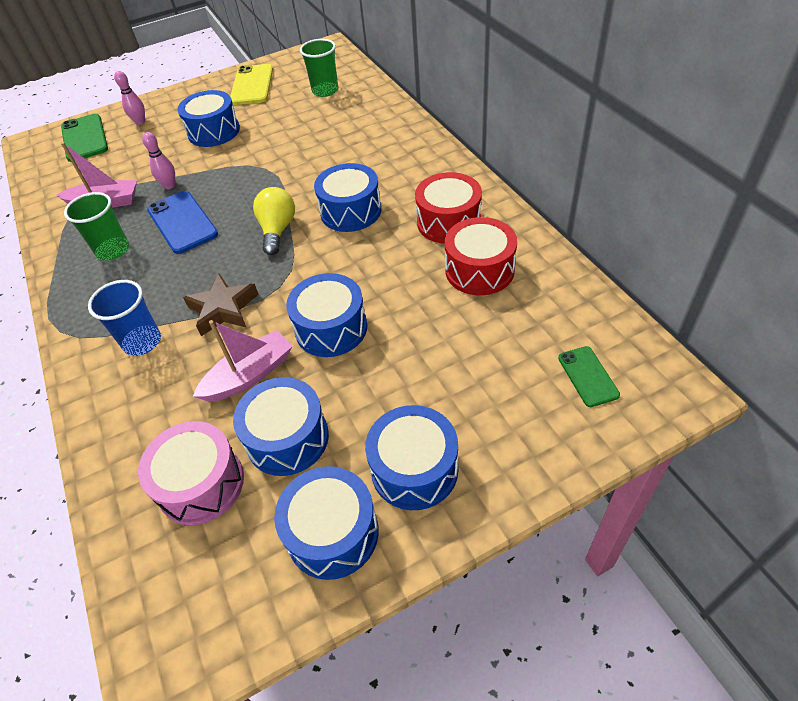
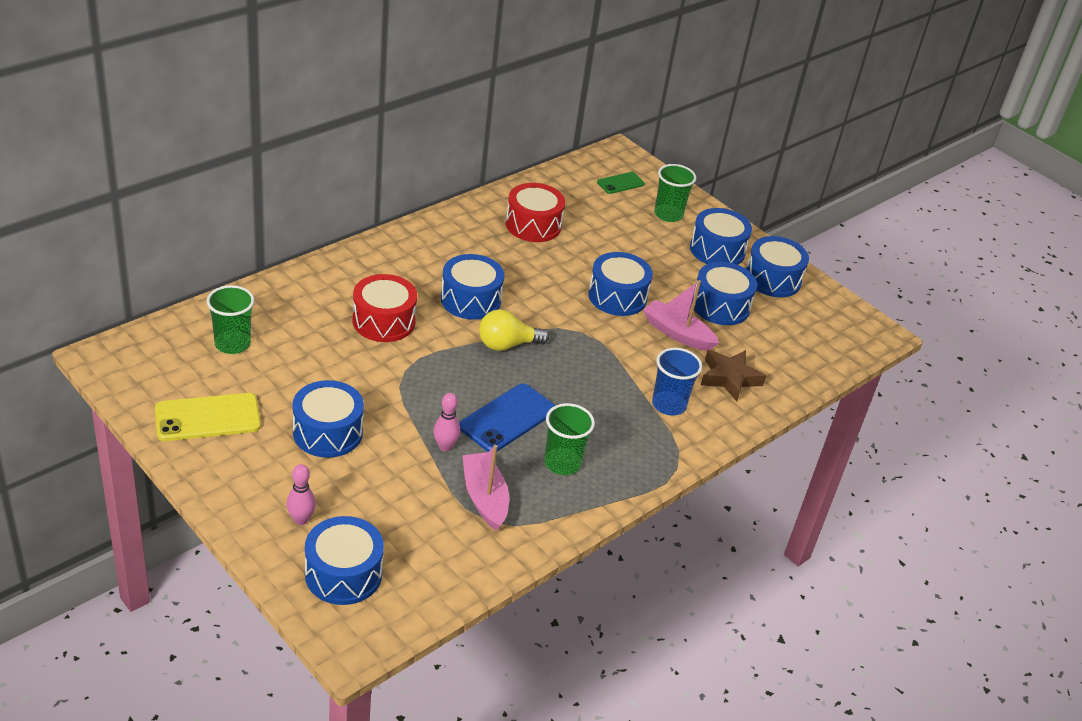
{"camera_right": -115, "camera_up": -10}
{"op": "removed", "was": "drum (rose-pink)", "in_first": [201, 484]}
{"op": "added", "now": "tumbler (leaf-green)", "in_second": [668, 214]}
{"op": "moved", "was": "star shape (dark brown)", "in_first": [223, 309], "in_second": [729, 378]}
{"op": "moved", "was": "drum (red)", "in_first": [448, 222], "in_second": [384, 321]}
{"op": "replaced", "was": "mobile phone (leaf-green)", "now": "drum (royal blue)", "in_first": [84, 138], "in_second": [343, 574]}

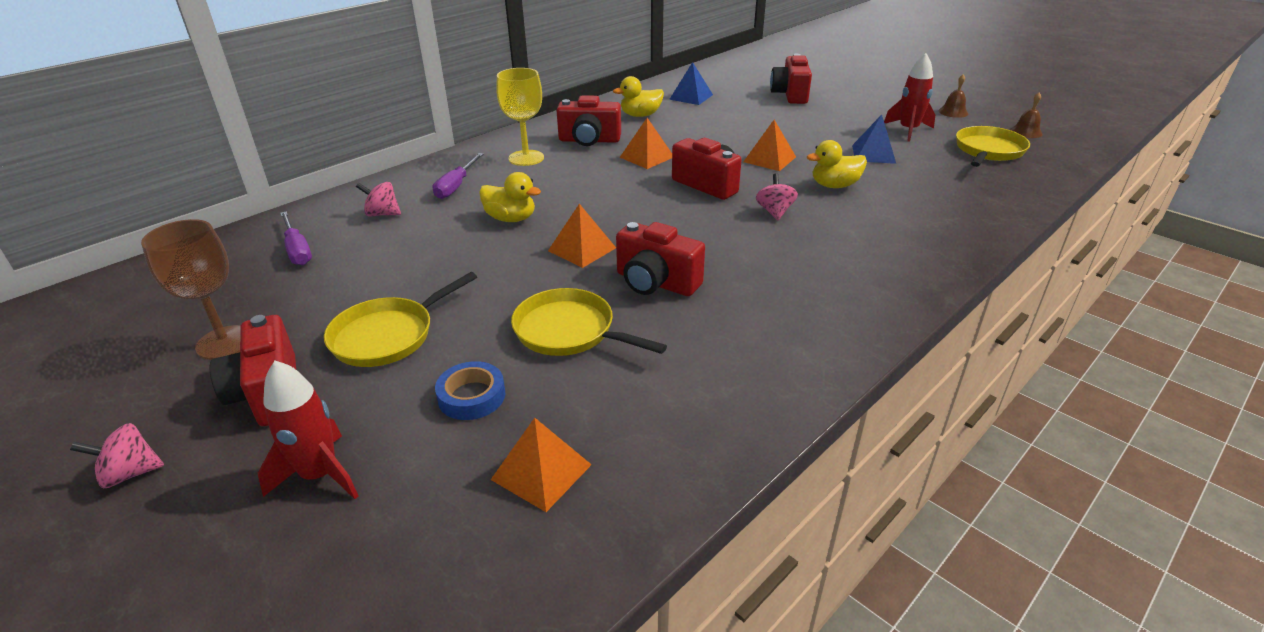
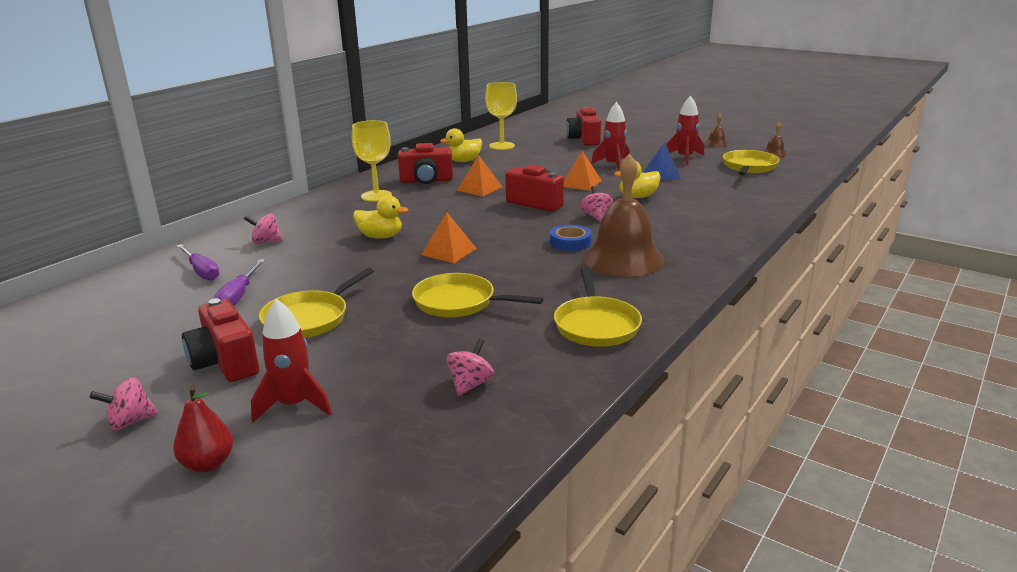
{"camera_right": -10, "camera_up": -10}
{"op": "removed", "was": "wine glass (dark brown)", "in_first": [225, 342]}
{"op": "removed", "was": "photo camera (red)", "in_first": [656, 283]}
{"op": "added", "now": "pear fruit (red)", "in_second": [208, 464]}
{"op": "added", "now": "skillet (yellow)", "in_second": [596, 325]}
{"op": "added", "now": "bell (dark brown)", "in_second": [623, 259]}
{"op": "added", "now": "rocket (red)", "in_second": [613, 165]}
{"op": "moved", "was": "flat screwdriver (purple)", "in_first": [456, 186], "in_second": [239, 295]}
{"op": "moved", "was": "sticky tape (royal blue)", "in_first": [472, 396], "in_second": [570, 242]}
{"op": "replaced", "was": "pyramid shape (bright orange)", "now": "toy top (rose-pink)", "in_first": [541, 471], "in_second": [470, 384]}
{"op": "replaced", "was": "pyramid shape (royal blue)", "now": "wine glass (yellow)", "in_first": [691, 97], "in_second": [502, 146]}

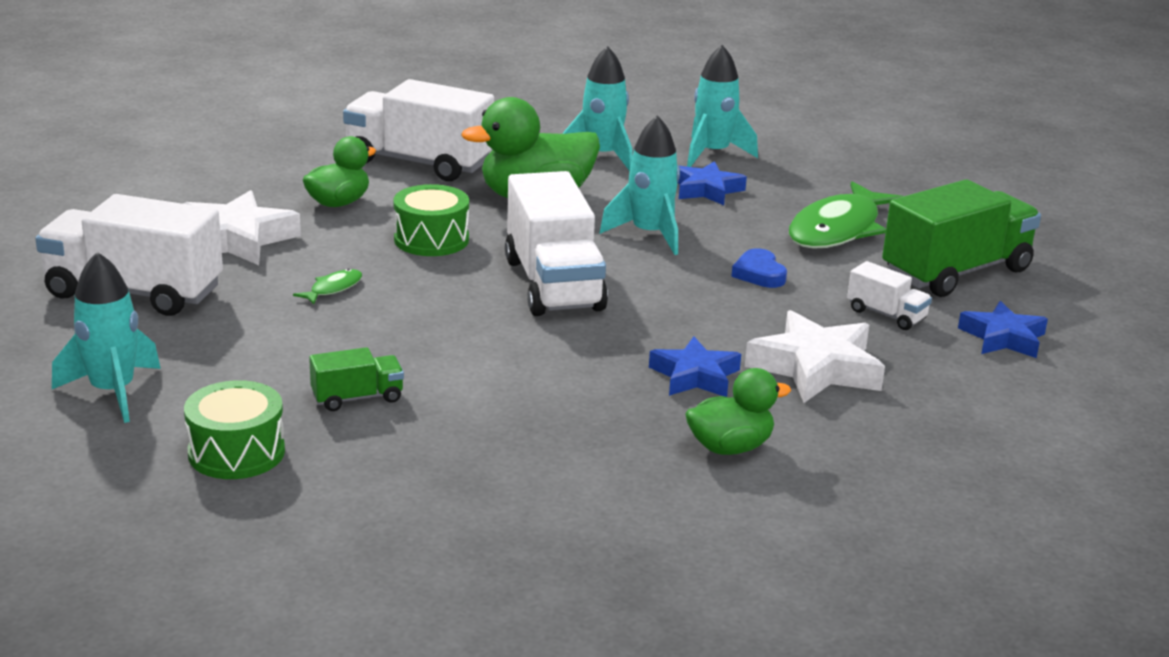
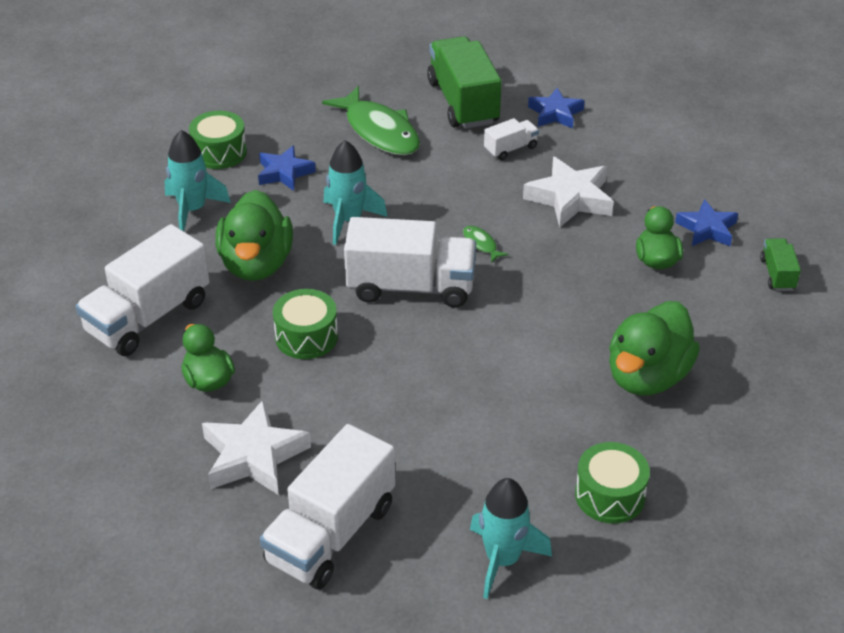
{"camera_right": -70, "camera_up": 15}
{"op": "removed", "was": "love heart (royal blue)", "in_first": [759, 274]}
{"op": "added", "now": "rubber duck (leaf-green)", "in_second": [647, 376]}
{"op": "moved", "was": "fish figure (leaf-green)", "in_first": [333, 289], "in_second": [481, 244]}
{"op": "moved", "was": "truck (leaf-green)", "in_first": [357, 398], "in_second": [777, 274]}
{"op": "moved", "was": "star shape (royal blue)", "in_first": [695, 376], "in_second": [707, 229]}
{"op": "replaced", "was": "rocket (teal)", "now": "drum (leaf-green)", "in_first": [713, 154], "in_second": [219, 152]}

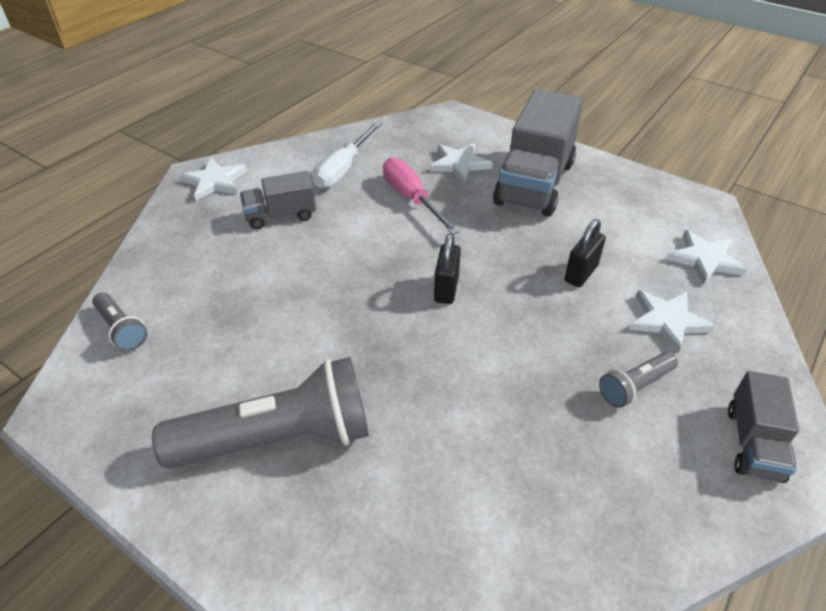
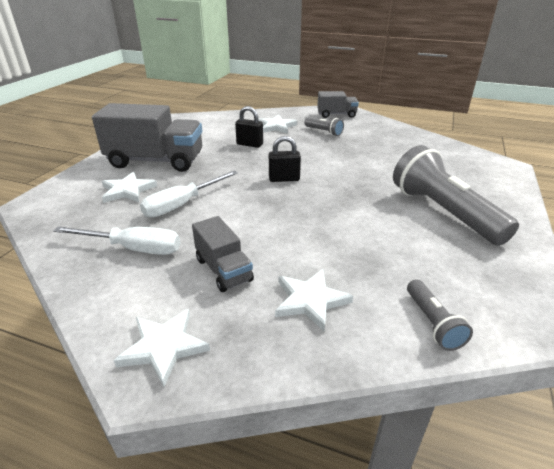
{"camera_right": -105, "camera_up": -10}
{"op": "moved", "was": "star shape (pure white)", "in_first": [705, 259], "in_second": [310, 300]}
{"op": "recoloured", "was": "flat screwdriver (rose-pink)", "now": "flat screwdriver (pure white)", "in_first": [412, 198], "in_second": [182, 204]}
{"op": "turned", "was": "torch (gray)", "in_first": [122, 329], "in_second": [432, 323], "clockwise": 135}

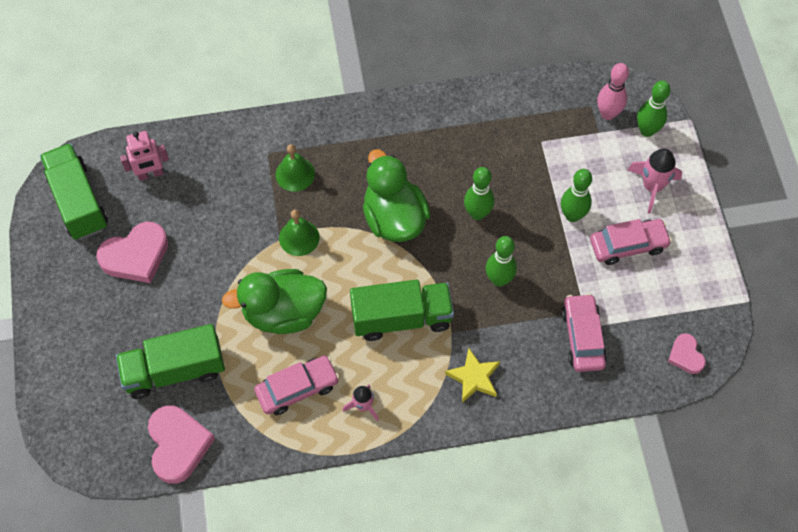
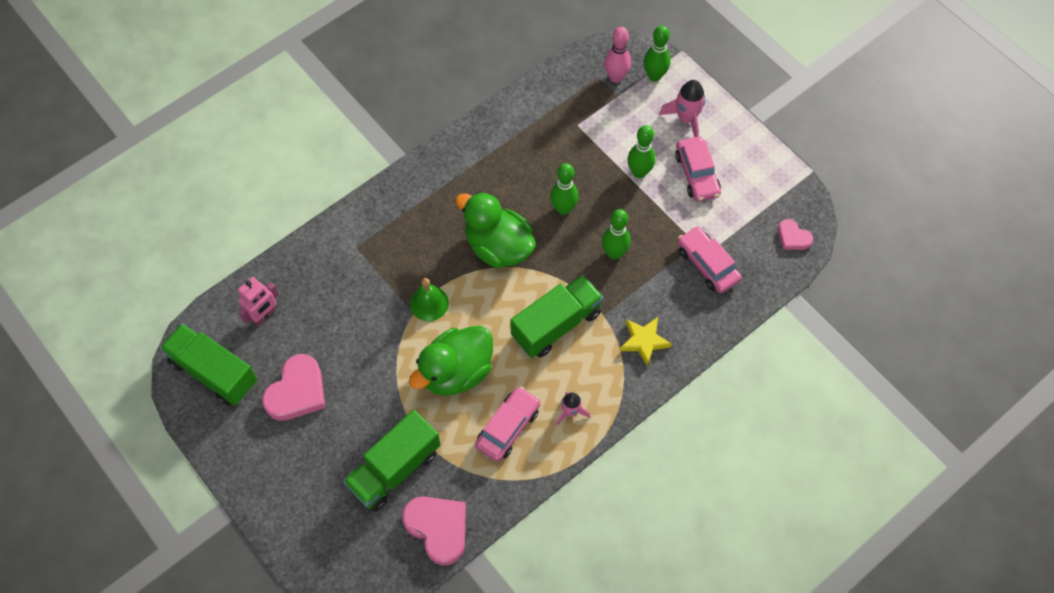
{"camera_right": -30, "camera_up": 0}
{"op": "removed", "was": "bell (leaf-green)", "in_first": [295, 174]}
{"op": "turned", "was": "automobile (rose-pink)", "in_first": [628, 245], "in_second": [696, 174], "clockwise": 120}

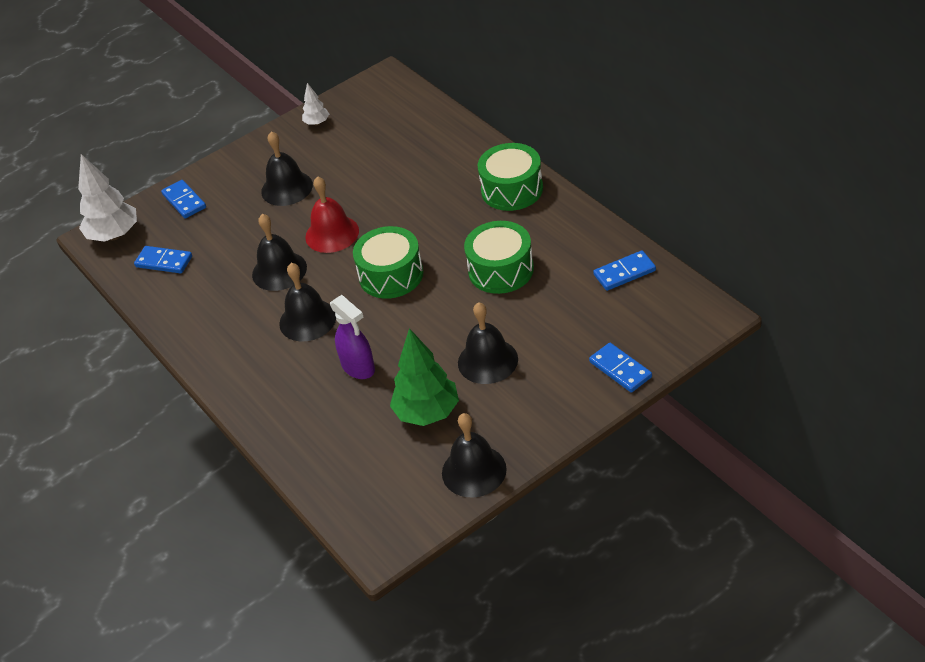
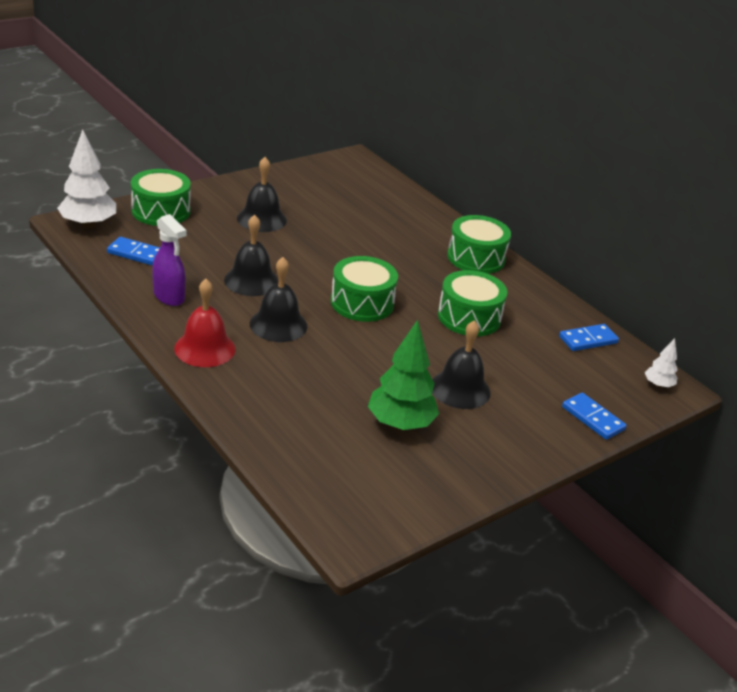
{"camera_right": -10, "camera_up": -10}
{"op": "removed", "was": "bell (jet-black)", "in_first": [474, 471]}
{"op": "moved", "was": "tree (pure white)", "in_first": [317, 123], "in_second": [658, 385]}
{"op": "moved", "was": "bell (red)", "in_first": [332, 234], "in_second": [205, 348]}
{"op": "moved", "was": "spray bottle (purple)", "in_first": [358, 368], "in_second": [169, 297]}
{"op": "replaced", "was": "domino (royal blue)", "now": "drum (leaf-green)", "in_first": [184, 201], "in_second": [161, 211]}

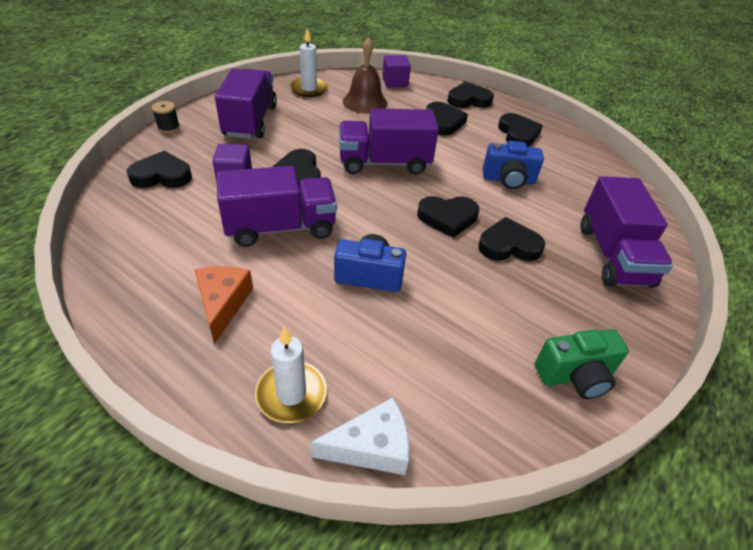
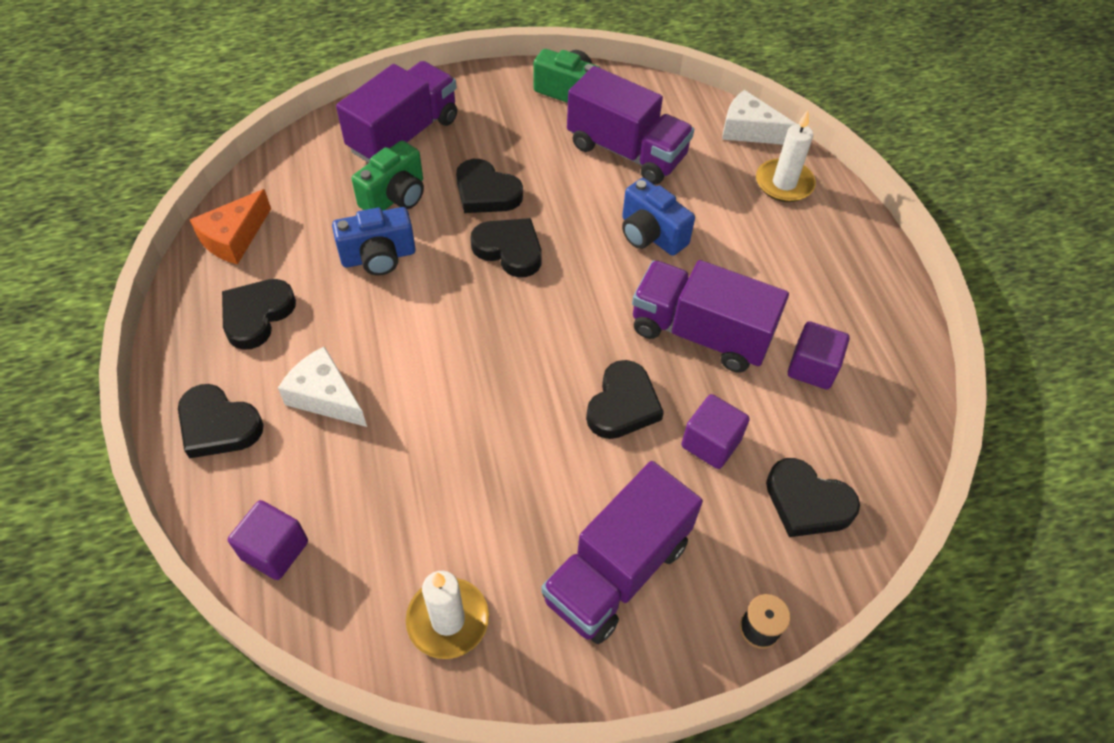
{"camera_right": -140, "camera_up": 10}
{"op": "removed", "was": "bell (dark brown)", "in_first": [365, 102]}
{"op": "added", "now": "photo camera (leaf-green)", "in_second": [395, 197]}
{"op": "added", "now": "block (purple)", "in_second": [812, 368]}
{"op": "moved", "was": "cheese wedge (bright orange)", "in_first": [223, 304], "in_second": [234, 238]}
{"op": "moved", "was": "truck (purple)", "in_first": [384, 163], "in_second": [626, 151]}
{"op": "replaced", "was": "love heart (jet-black)", "now": "cheese wedge (pure white)", "in_first": [443, 122], "in_second": [325, 396]}
{"op": "turned", "was": "photo camera (royal blue)", "in_first": [508, 180], "in_second": [378, 257], "clockwise": 120}

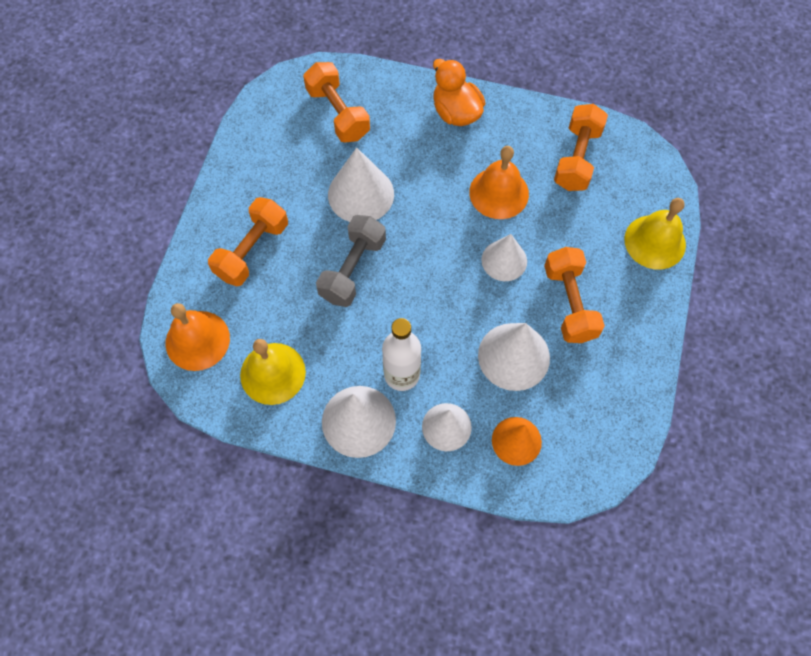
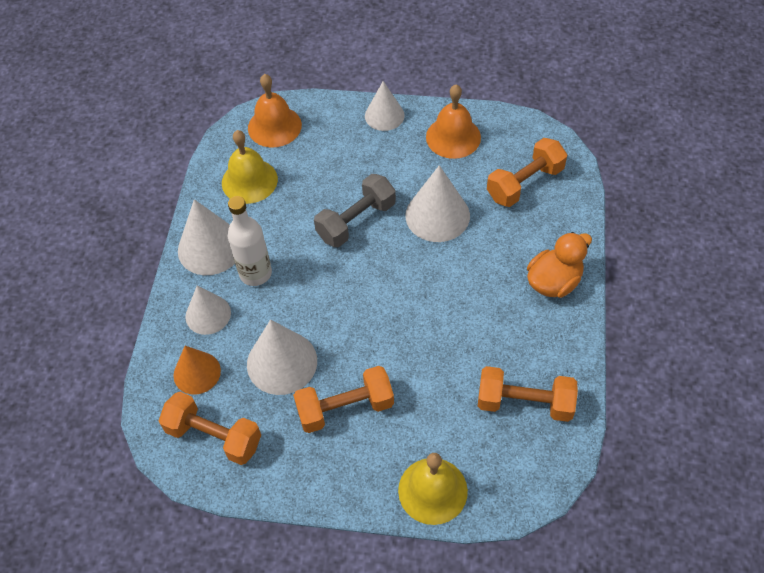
{"camera_right": 85, "camera_up": -10}
{"op": "moved", "was": "hand weight (bright orange)", "in_first": [252, 250], "in_second": [214, 436]}
{"op": "moved", "was": "bell (bright orange)", "in_first": [499, 193], "in_second": [453, 137]}
{"op": "moved", "was": "solid cone (pure white)", "in_first": [504, 260], "in_second": [384, 115]}
{"op": "turned", "was": "hand weight (gray)", "in_first": [352, 269], "in_second": [356, 221], "clockwise": -60}

